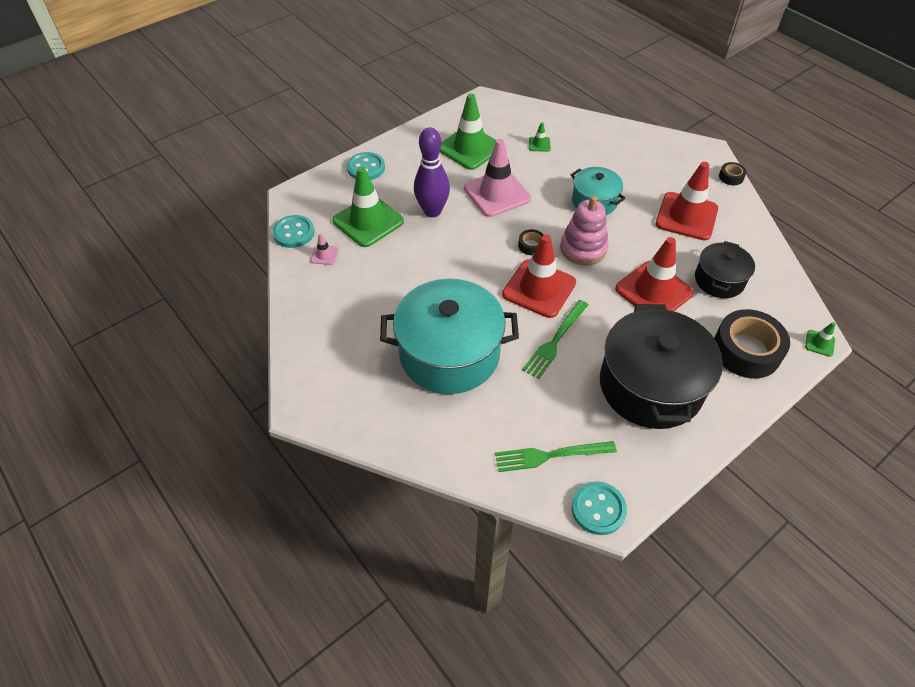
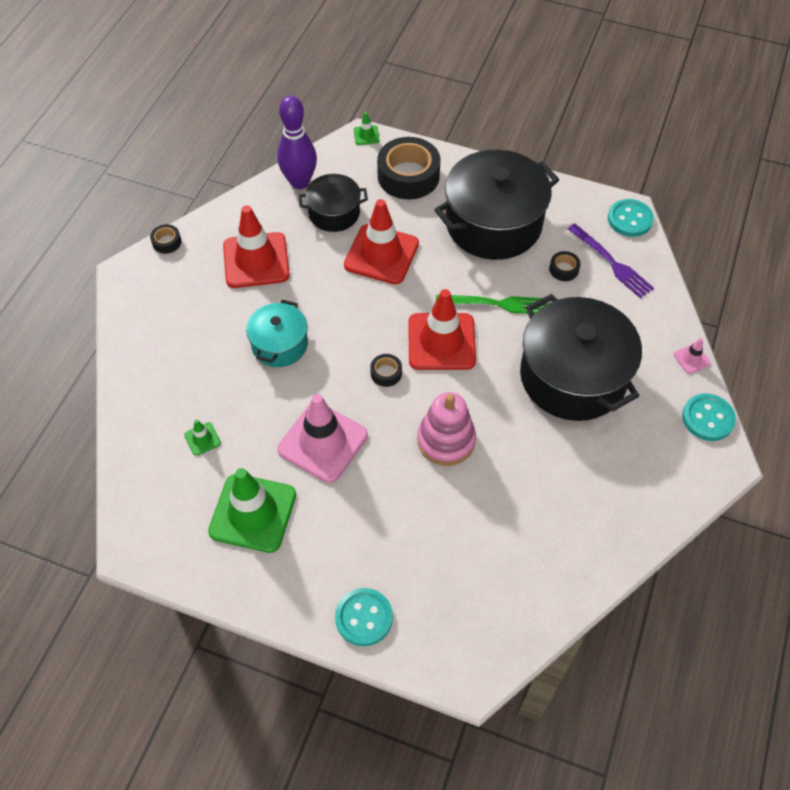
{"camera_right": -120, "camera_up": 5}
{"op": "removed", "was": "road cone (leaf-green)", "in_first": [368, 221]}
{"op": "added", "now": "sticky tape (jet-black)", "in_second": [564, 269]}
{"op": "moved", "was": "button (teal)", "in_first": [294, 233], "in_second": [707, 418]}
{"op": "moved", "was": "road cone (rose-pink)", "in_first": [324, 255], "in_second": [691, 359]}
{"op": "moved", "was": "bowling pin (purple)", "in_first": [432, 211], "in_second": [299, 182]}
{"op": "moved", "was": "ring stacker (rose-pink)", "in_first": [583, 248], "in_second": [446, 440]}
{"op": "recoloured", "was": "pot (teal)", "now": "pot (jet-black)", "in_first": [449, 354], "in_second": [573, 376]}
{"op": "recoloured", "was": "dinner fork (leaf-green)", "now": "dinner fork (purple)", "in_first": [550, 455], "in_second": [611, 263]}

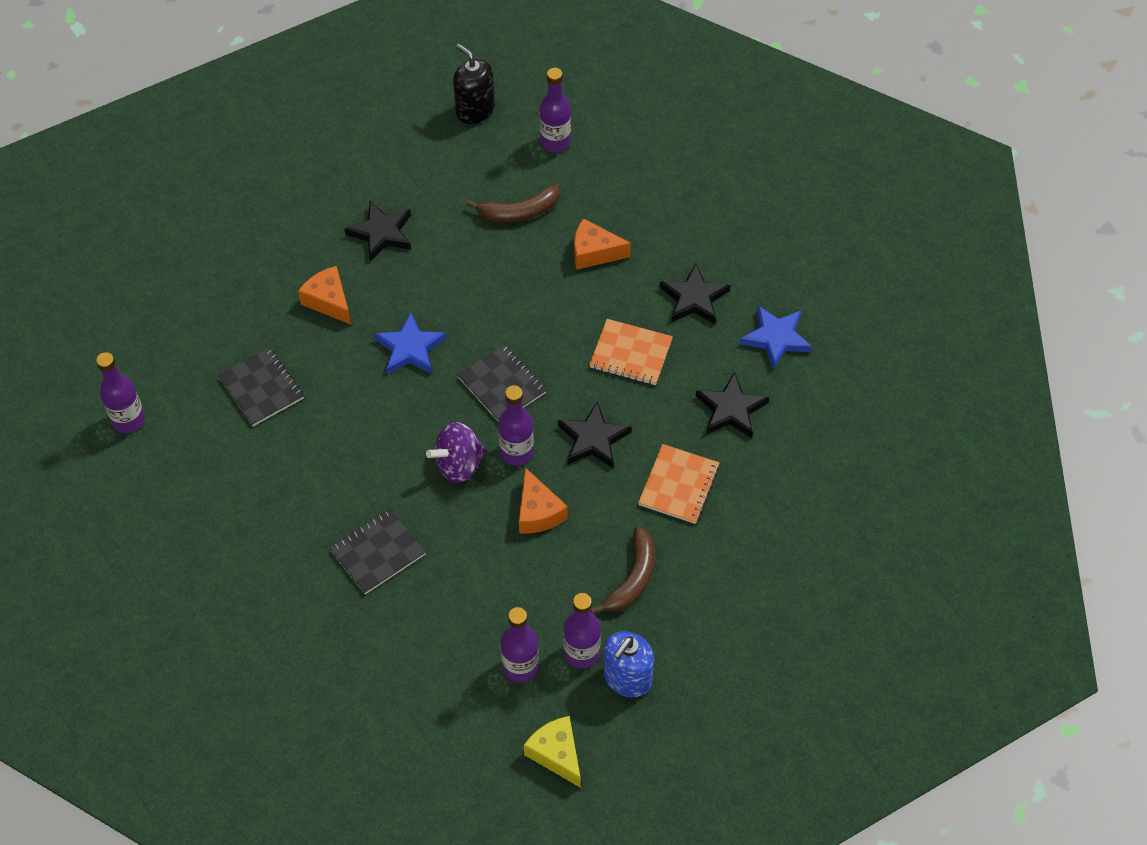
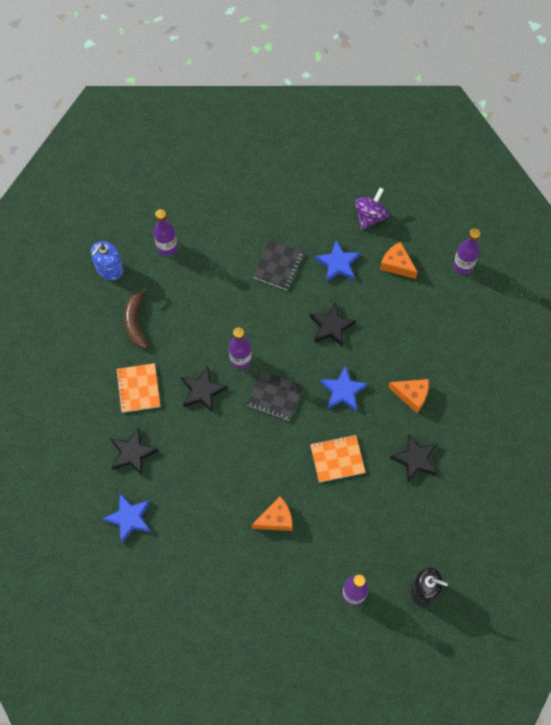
{"camera_right": 150, "camera_up": 10}
{"op": "removed", "was": "exercise book (jet-black)", "in_first": [261, 388]}
{"op": "removed", "was": "banana (dark brown)", "in_first": [519, 212]}
{"op": "removed", "was": "cheese wedge (yellow)", "in_first": [556, 754]}
{"op": "removed", "was": "bottle (purple)", "in_first": [581, 653]}
{"op": "added", "now": "star shape (royal blue)", "in_second": [338, 263]}
{"op": "moved", "was": "toy top (purple)", "in_first": [459, 464], "in_second": [370, 216]}
{"op": "moved", "was": "cheese wedge (bright orange)", "in_first": [538, 512], "in_second": [397, 264]}
{"op": "moved", "was": "exercise book (bright orange)", "in_first": [631, 354], "in_second": [337, 459]}
{"op": "moved", "was": "star shape (jet-black)", "in_first": [694, 298], "in_second": [331, 326]}
{"op": "turned", "was": "pump bottle (royal blue)", "in_first": [627, 678], "in_second": [109, 269], "clockwise": -150}

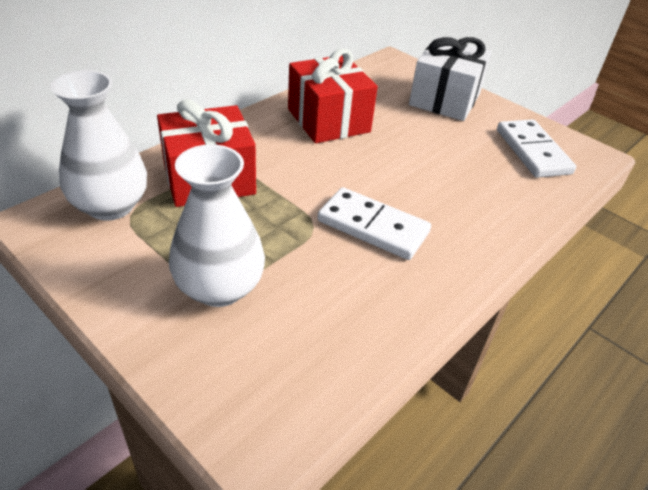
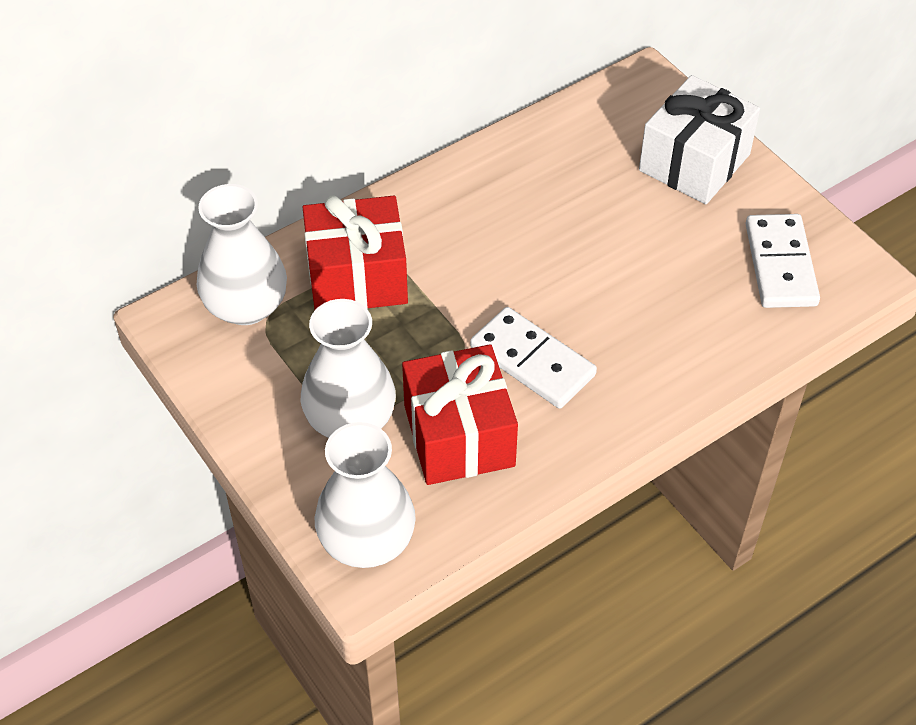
{"camera_right": 15, "camera_up": 10}
{"op": "added", "now": "tall vase (pure white)", "in_second": [367, 541]}
{"op": "moved", "was": "present (red)", "in_first": [328, 120], "in_second": [459, 435]}

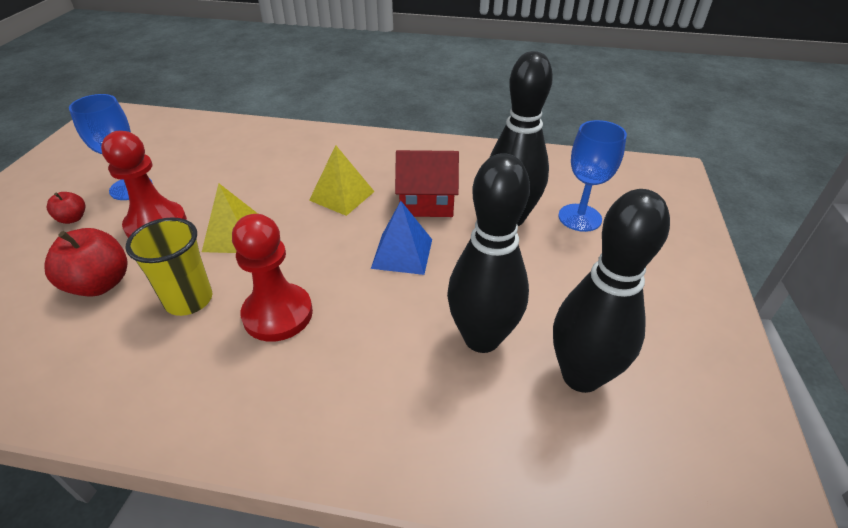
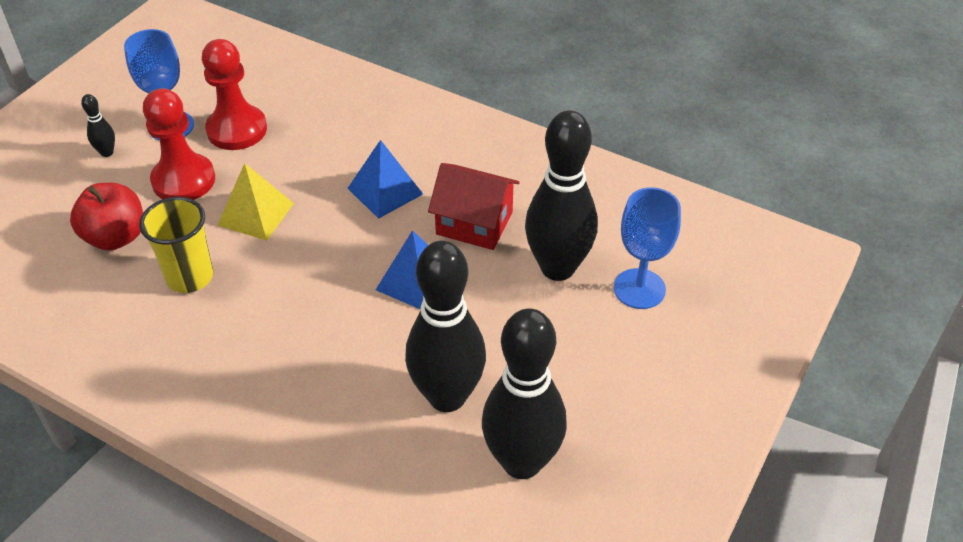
{"camera_right": 20, "camera_up": 5}
{"op": "moved", "was": "game pawn (red)", "in_first": [278, 314], "in_second": [237, 130]}
{"op": "replaced", "was": "toy apple (red)", "now": "bowling pin (jet-black)", "in_first": [73, 218], "in_second": [107, 152]}
{"op": "recoloured", "was": "pyramid shape (yellow)", "now": "pyramid shape (royal blue)", "in_first": [342, 195], "in_second": [385, 191]}

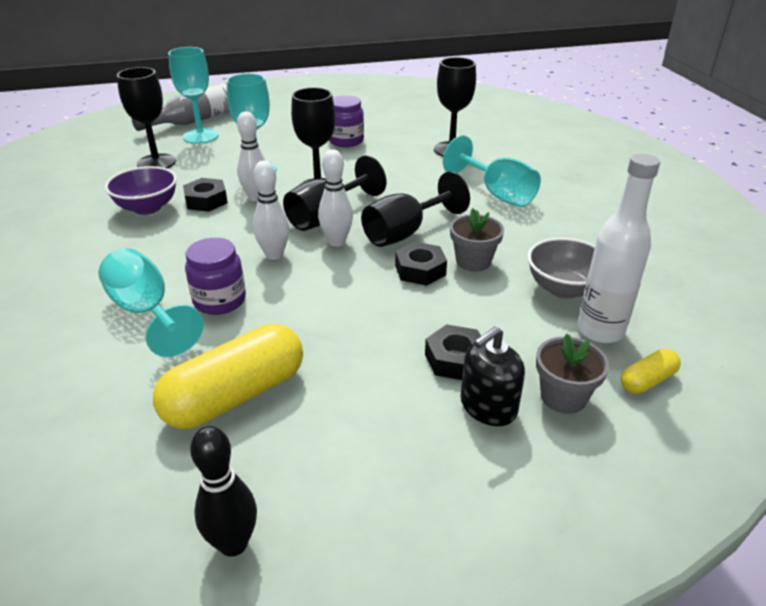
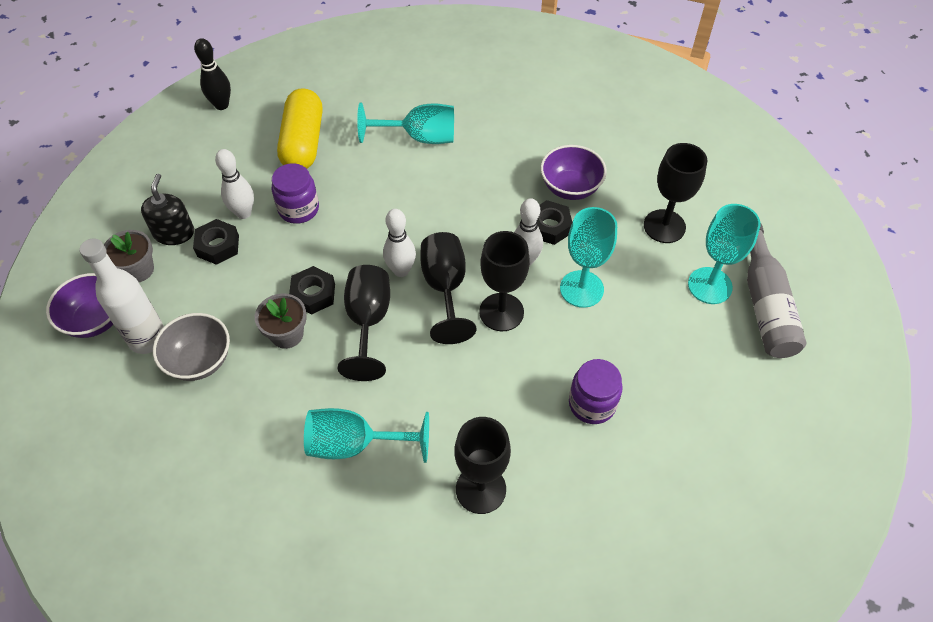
{"camera_right": 130, "camera_up": 20}
{"op": "moved", "was": "preserve jar (purple)", "in_first": [220, 301], "in_second": [298, 209]}
{"op": "moved", "was": "bowling pin (pure white)", "in_first": [274, 255], "in_second": [243, 213]}
{"op": "replaced", "was": "pill (yellow)", "now": "bowl (purple)", "in_first": [647, 381], "in_second": [95, 319]}

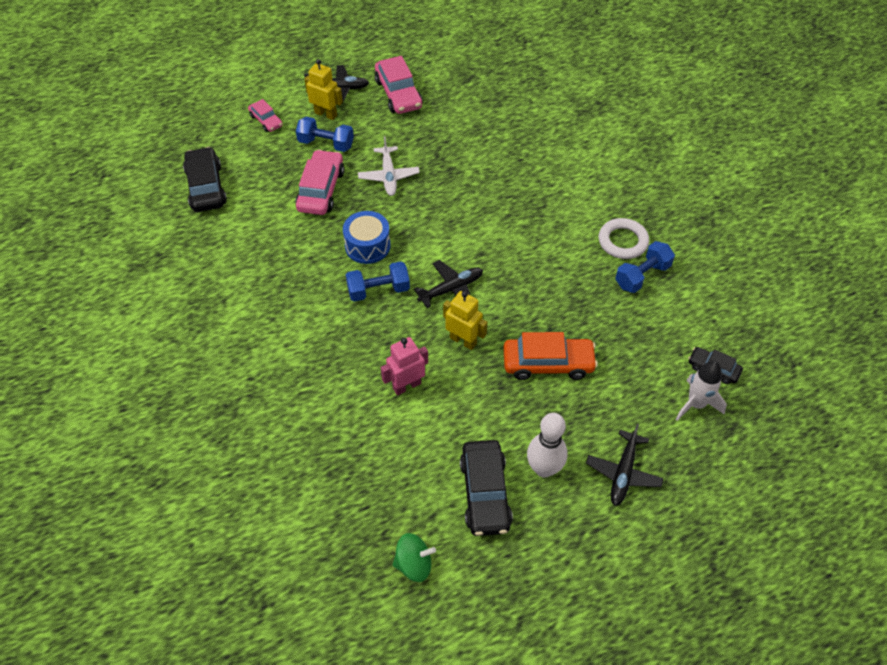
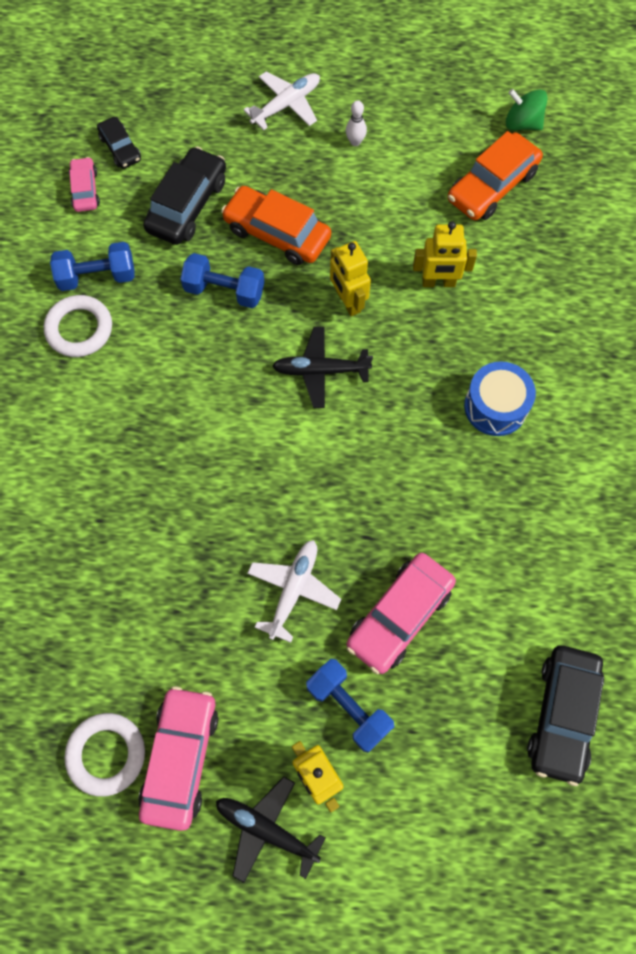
{"camera_right": -150, "camera_up": 15}
{"op": "removed", "was": "rocket (pure white)", "in_first": [696, 404]}
{"op": "added", "now": "torus (pure white)", "in_second": [106, 754]}
{"op": "added", "now": "automobile (bright orange)", "in_second": [492, 186]}
{"op": "moved", "was": "automobile (rose-pink)", "in_first": [266, 121], "in_second": [85, 190]}
{"op": "moved", "was": "drum (royal blue)", "in_first": [367, 246], "in_second": [495, 406]}
{"op": "moved", "was": "hand weight (royal blue)", "in_first": [378, 290], "in_second": [224, 291]}
{"op": "moved", "was": "automobile (jet-black)", "in_first": [485, 493], "in_second": [187, 205]}
{"op": "recoloured", "was": "toy robot (rose-pink)", "now": "toy robot (yellow)", "in_first": [406, 385], "in_second": [438, 282]}
{"op": "recoloured", "was": "toy plane (jet-black)", "now": "toy plane (pure white)", "in_first": [623, 472], "in_second": [286, 105]}
{"op": "resized", "was": "bowling pin (pure white)", "in_first": [544, 468], "in_second": [355, 142], "ratio": 0.51}

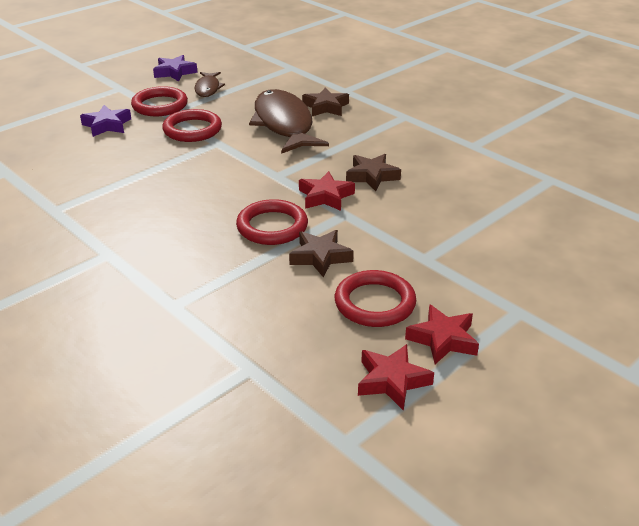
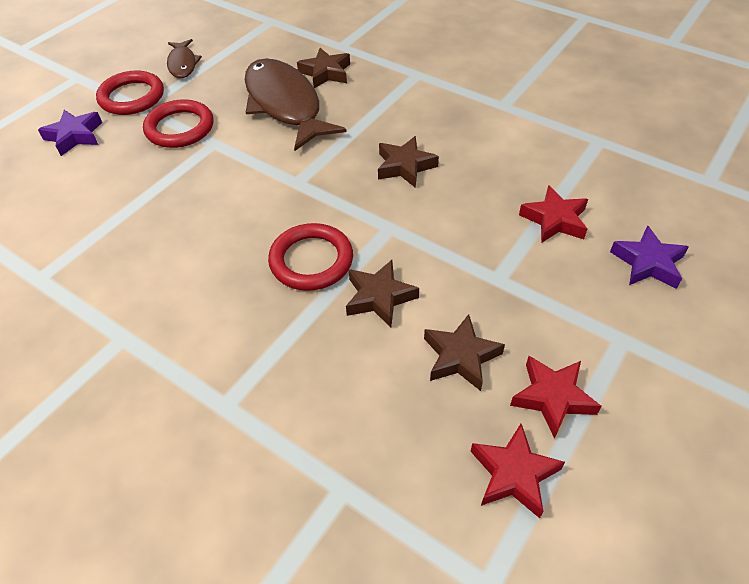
{"camera_right": -10, "camera_up": 15}
{"op": "moved", "was": "star shape (purple)", "in_first": [174, 72], "in_second": [648, 263]}
{"op": "moved", "was": "star shape (red)", "in_first": [325, 196], "in_second": [554, 220]}
{"op": "replaced", "was": "torus (red)", "now": "star shape (dark brown)", "in_first": [375, 303], "in_second": [460, 356]}

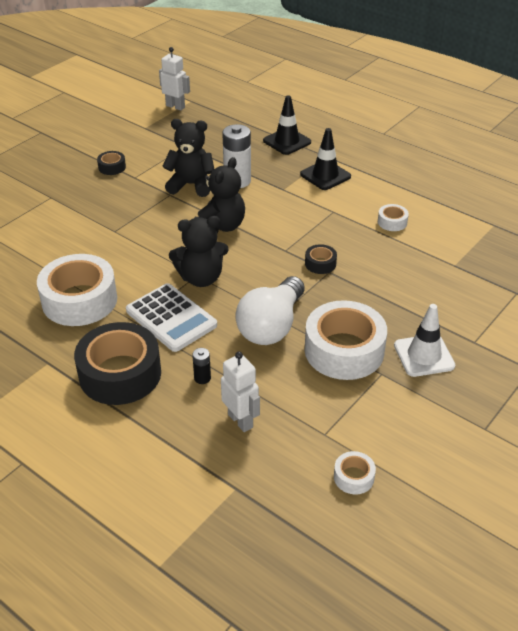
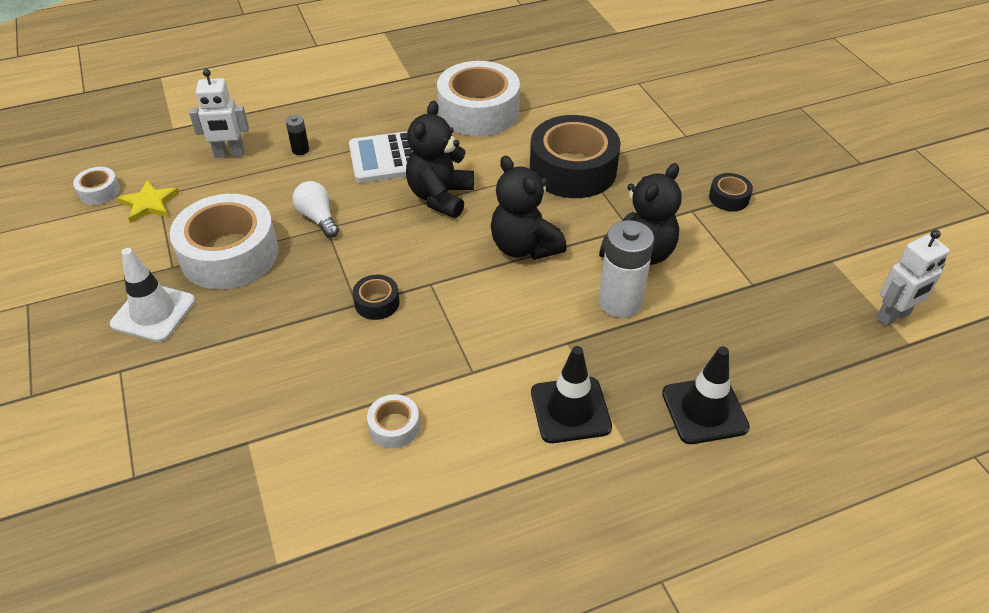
{"camera_right": 120, "camera_up": 5}
{"op": "added", "now": "star shape (yellow)", "in_second": [149, 204]}
{"op": "moved", "was": "sticky tape (jet-black)", "in_first": [120, 374], "in_second": [573, 169]}
{"op": "resized", "was": "bulb (pure white)", "in_first": [271, 326], "in_second": [318, 218], "ratio": 0.53}

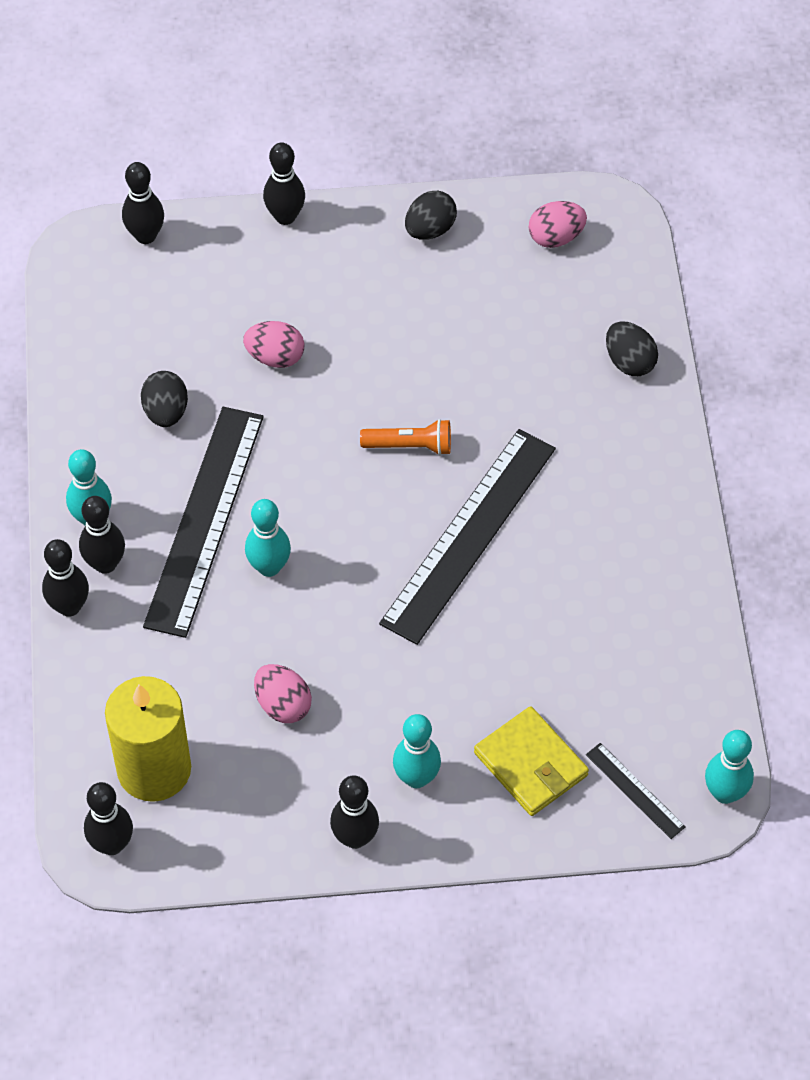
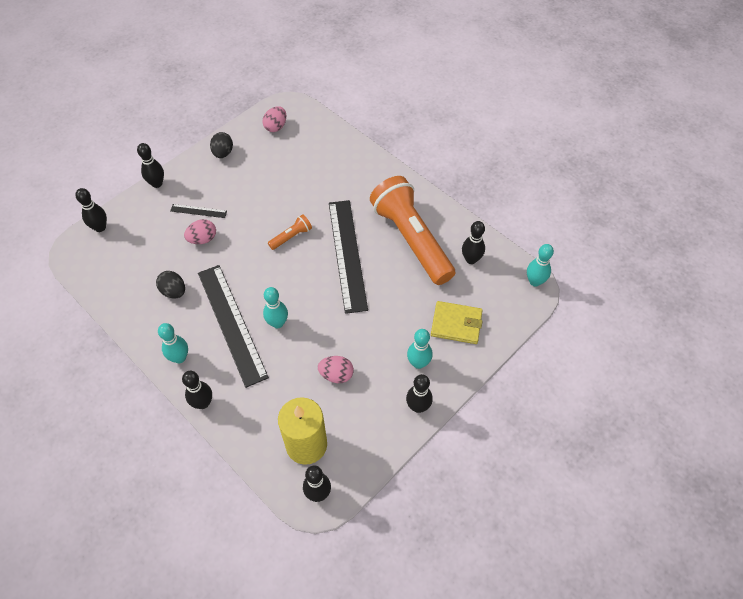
{"camera_right": -40, "camera_up": 0}
{"op": "removed", "was": "egg (jet-black)", "in_first": [629, 362]}
{"op": "added", "now": "torch (bright orange)", "in_second": [411, 239]}
{"op": "moved", "was": "bowling pin (jet-black)", "in_first": [105, 564], "in_second": [471, 259]}
{"op": "moved", "was": "ruler (jet-black)", "in_first": [635, 790], "in_second": [198, 211]}

